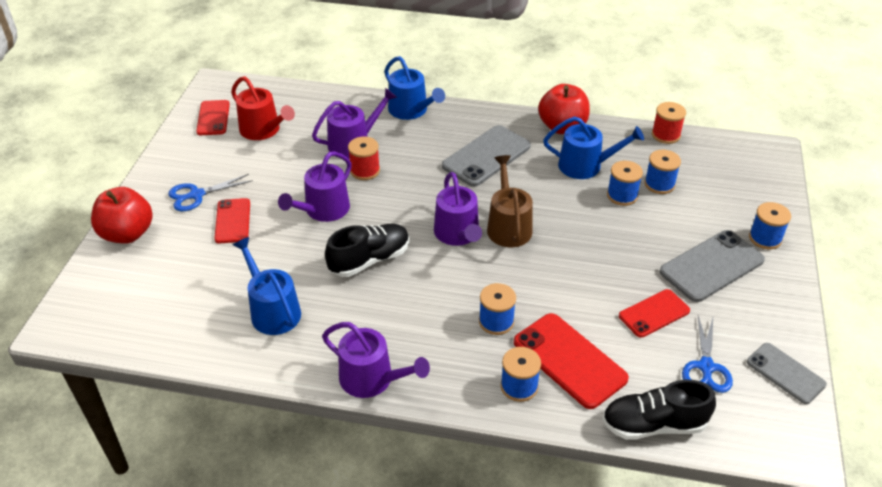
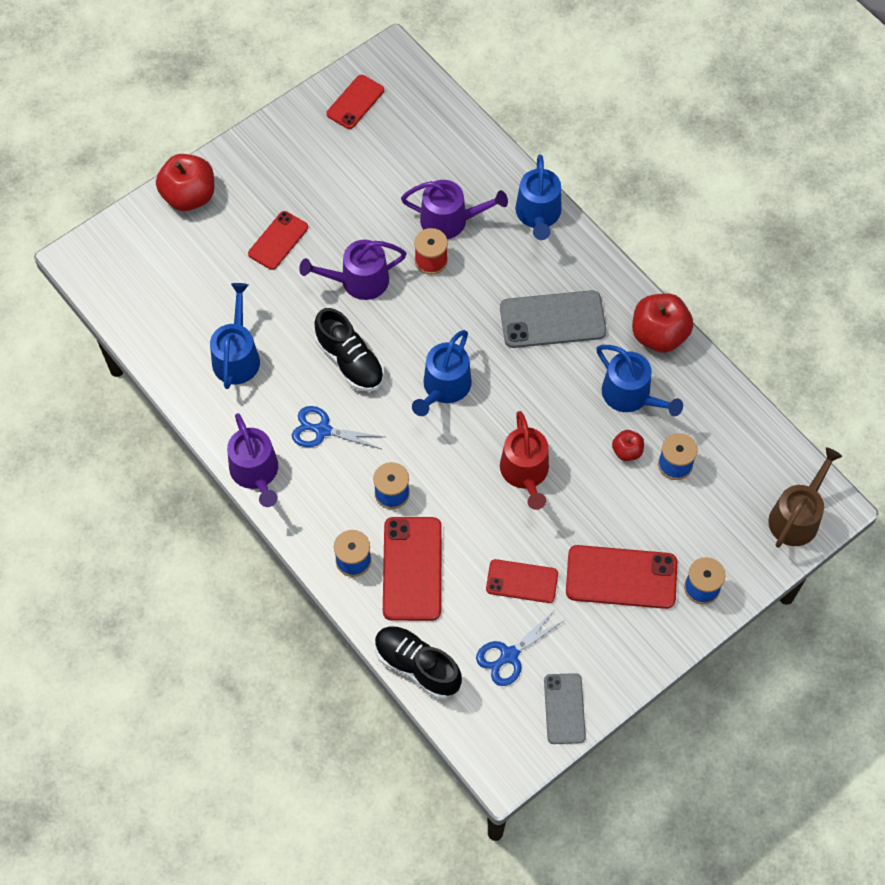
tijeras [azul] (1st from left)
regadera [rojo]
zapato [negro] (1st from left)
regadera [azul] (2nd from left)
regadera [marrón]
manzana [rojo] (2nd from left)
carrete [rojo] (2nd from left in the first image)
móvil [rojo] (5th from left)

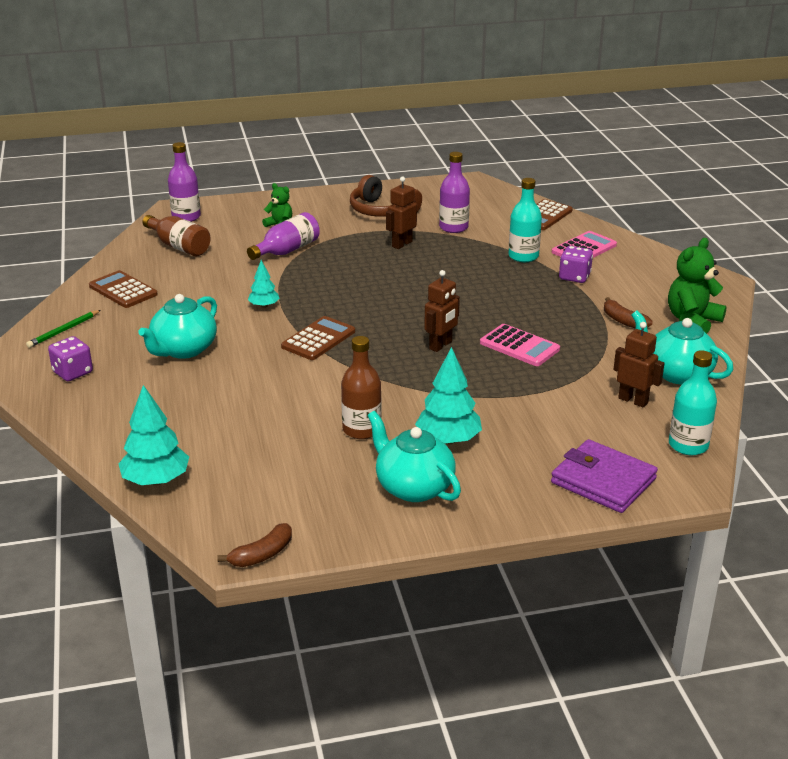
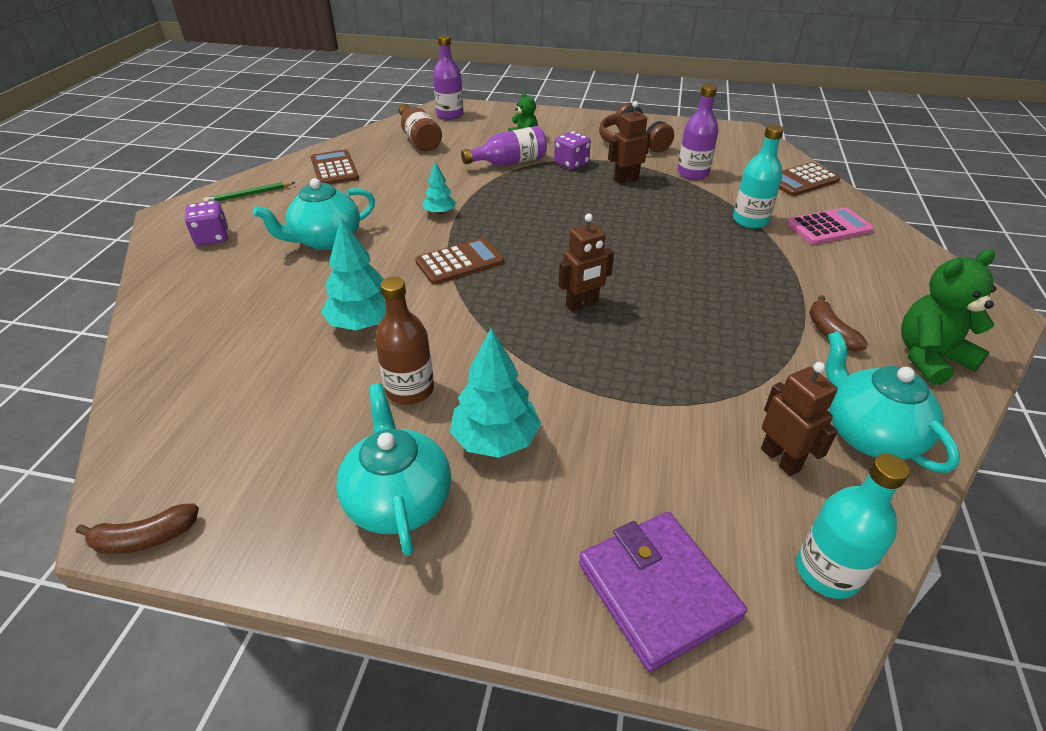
árbol [turquesa] (1st from left)
calculadora [rosa] (1st from left in the first image)
dado [morado] (2nd from left)

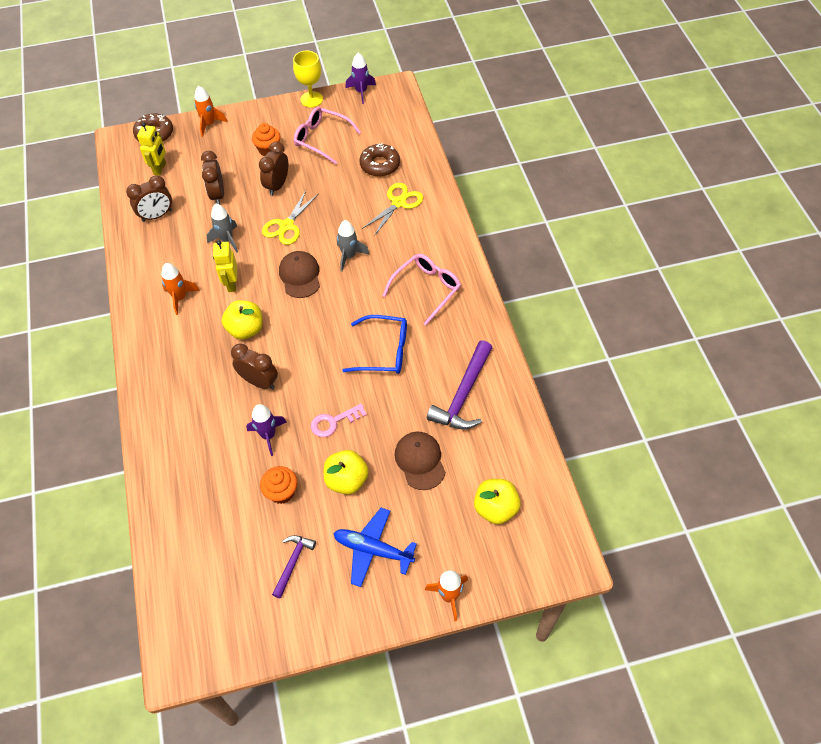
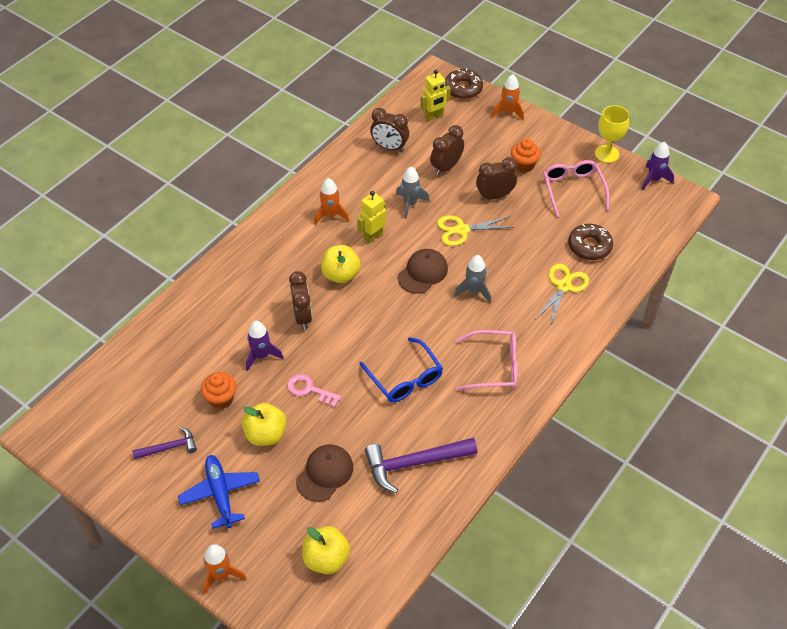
tijeras [amarillo] (2nd from left)

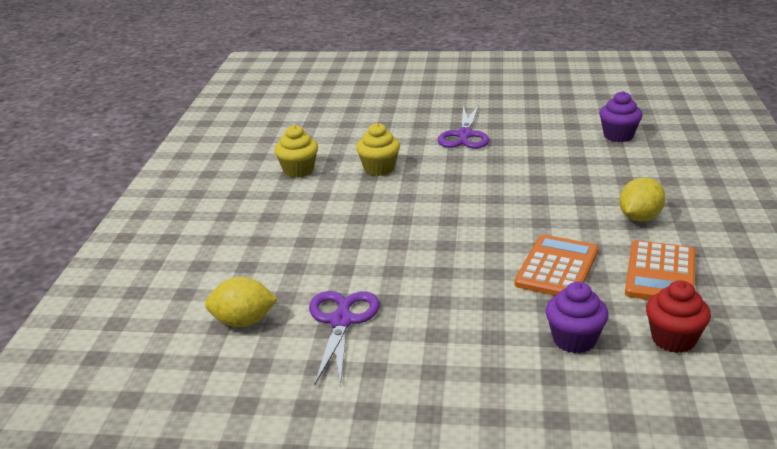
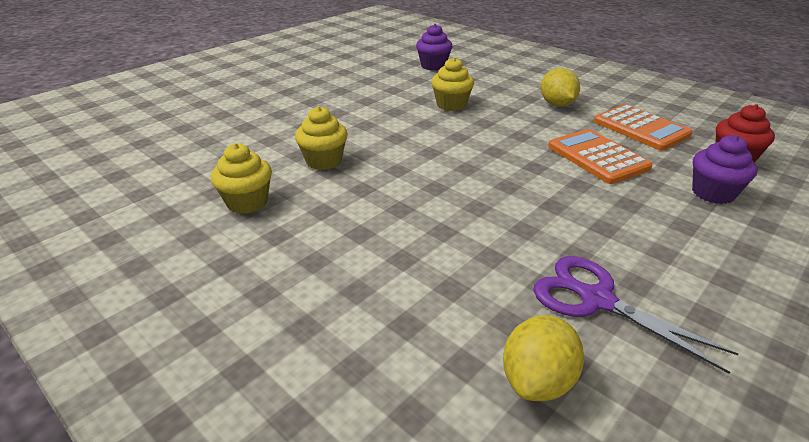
tijeras [morado] (2nd from left in the first image)
magdalena [amarillo] (3rd from left)

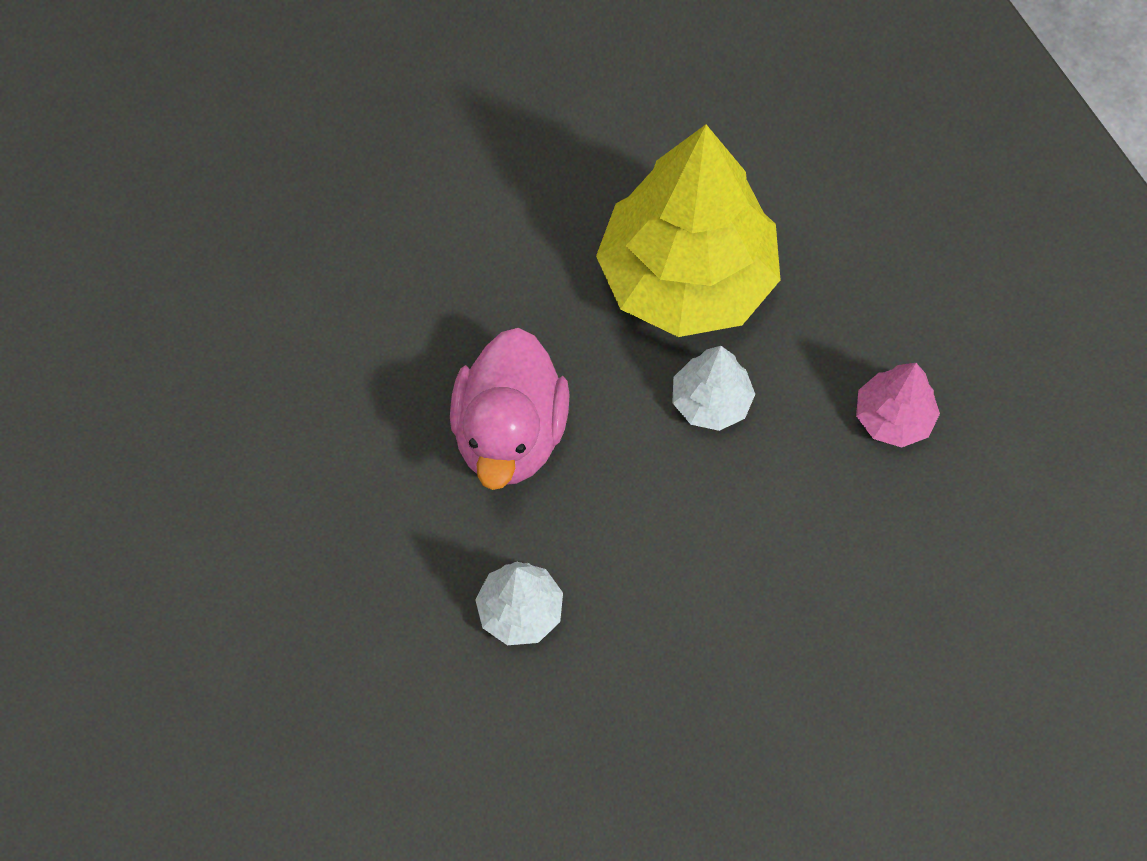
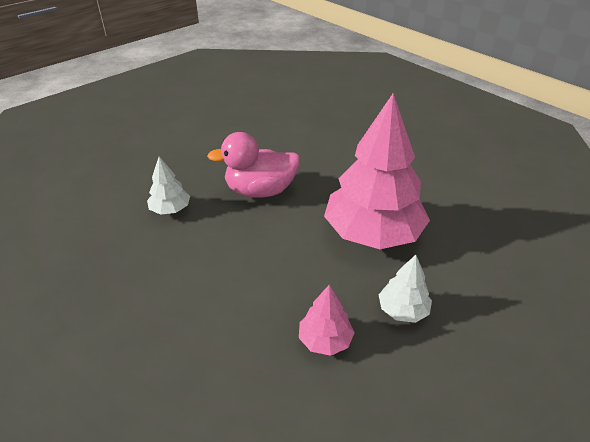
árbol [rosa] (2nd from left)
árbol [blanco] (2nd from left)

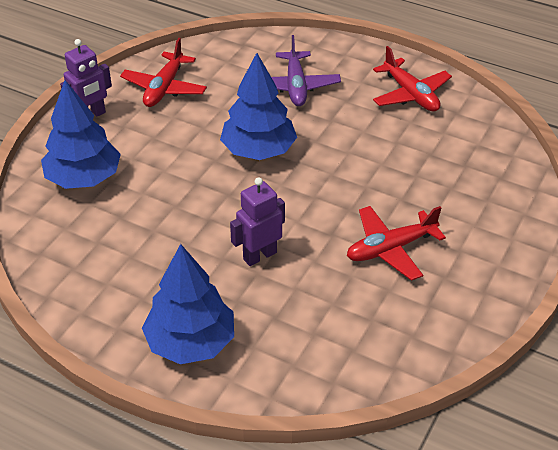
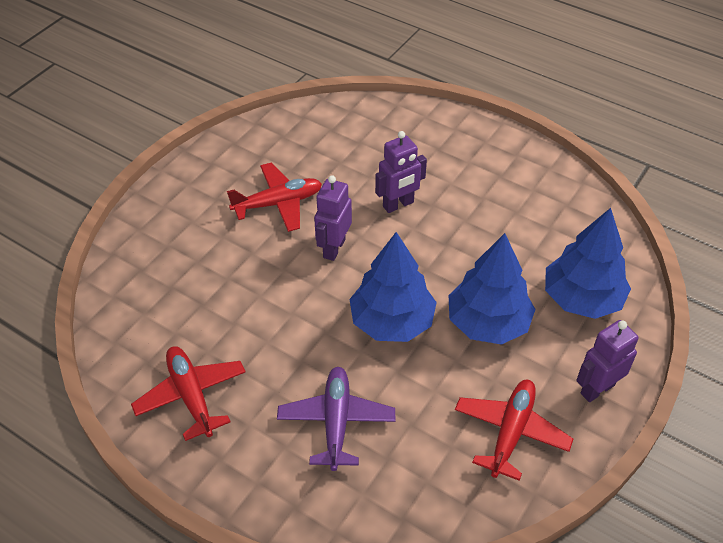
árbol [azul] (2nd from left)
robot [morado] (1st from left)

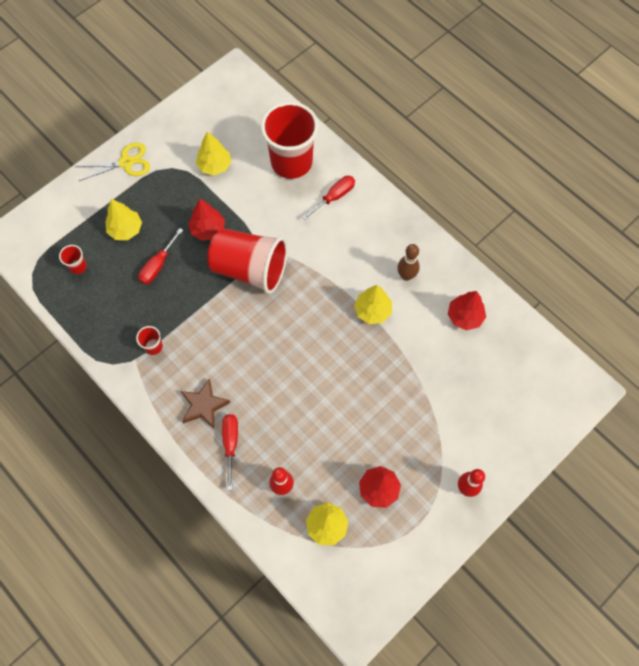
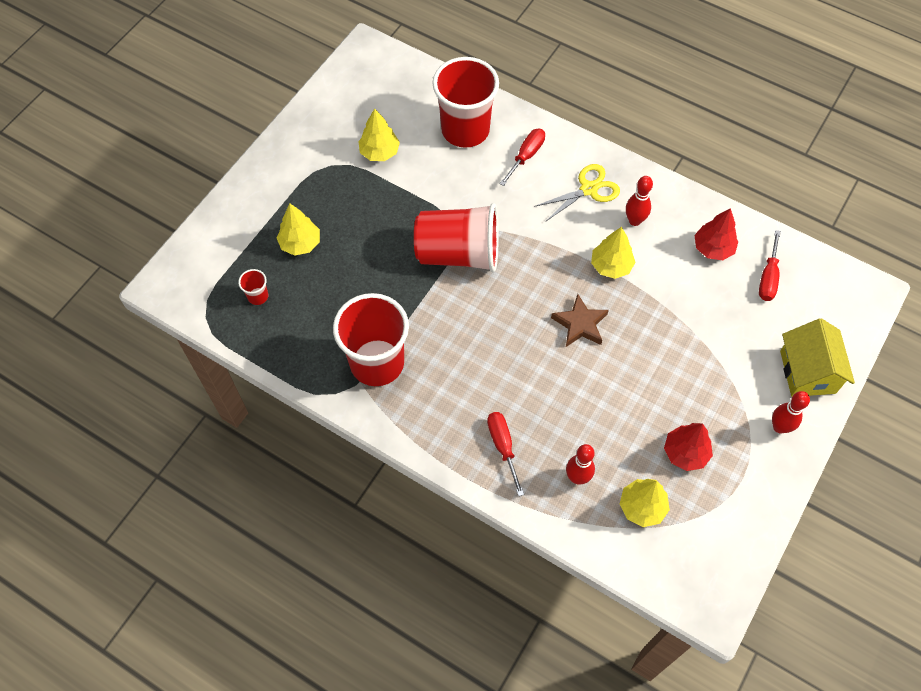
tijeras [amarillo]
vaso [rojo] (2nd from left)
destornillador [rojo] (3rd from left)
estrella [marrón]
árbol [rojo] (1st from left in the first image)
bolo [rojo] (2nd from left)
casa [amarillo]

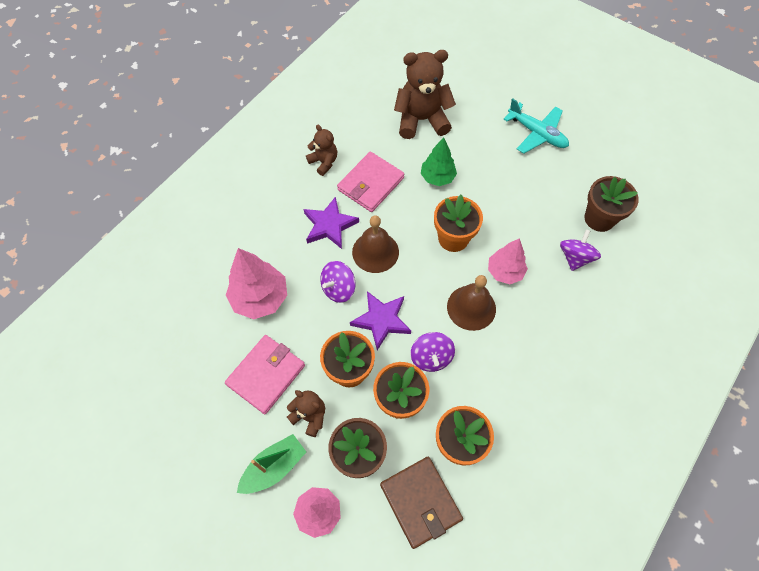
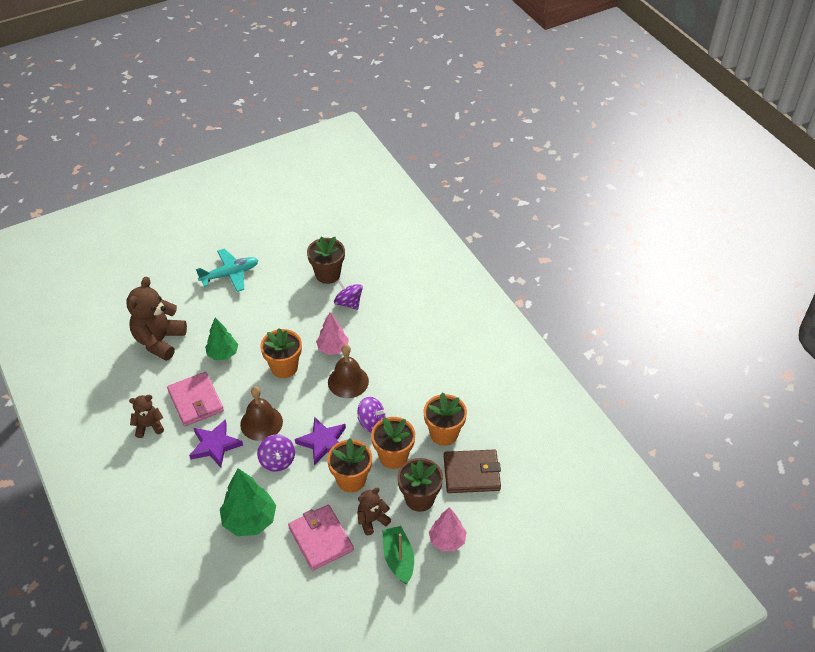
árbol [verde] (2nd from left)

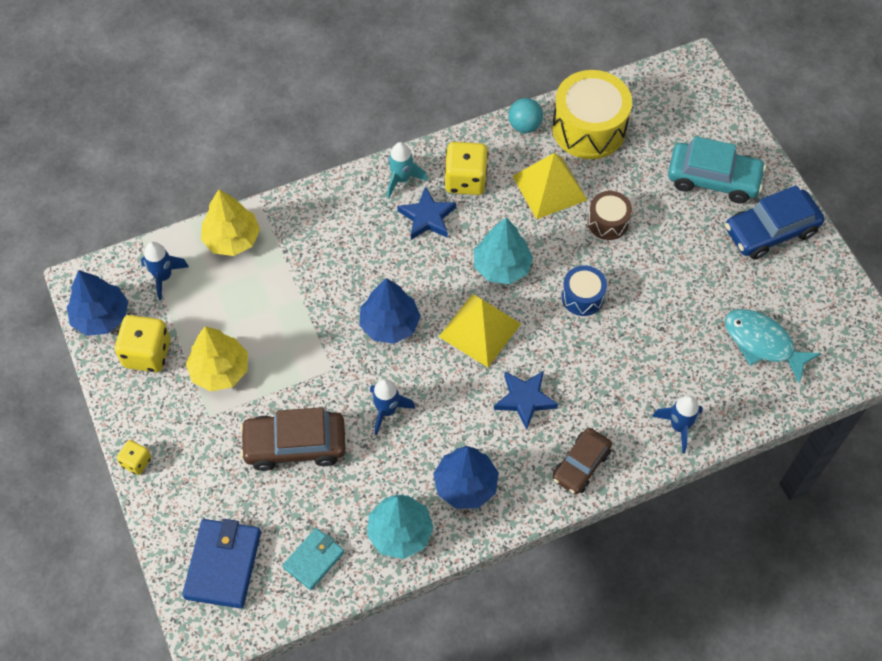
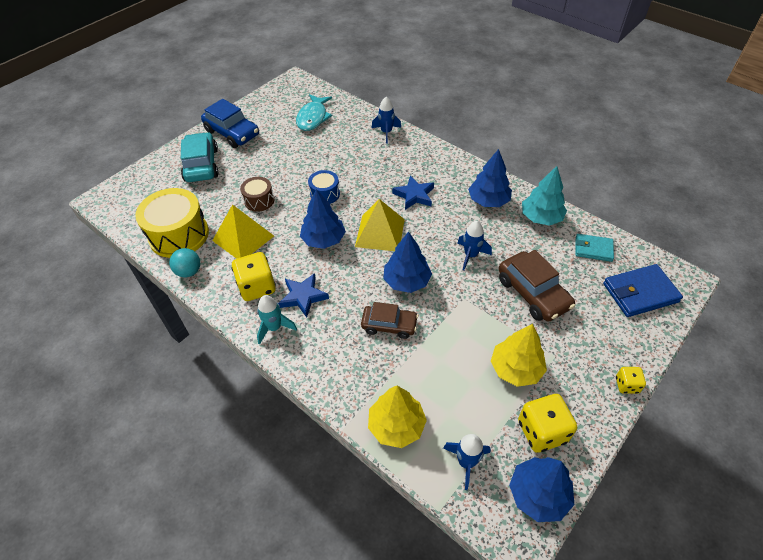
árbol [azul] (1st from left)
coche [marrón] (1st from left)

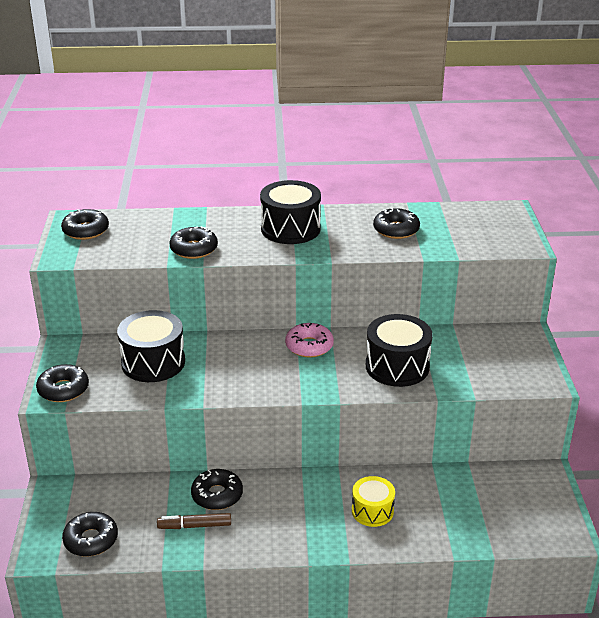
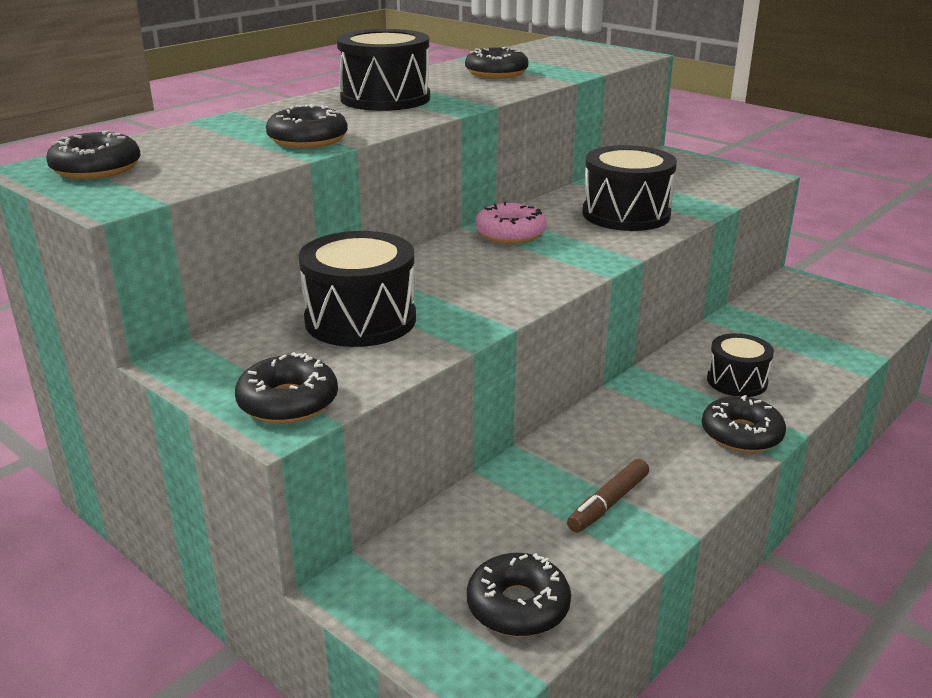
rosquilla [negro] (6th from left)
tambor [negro] (4th from left)

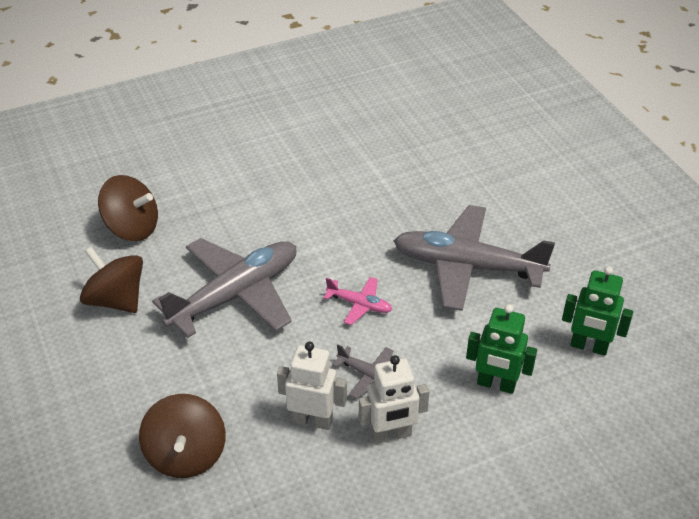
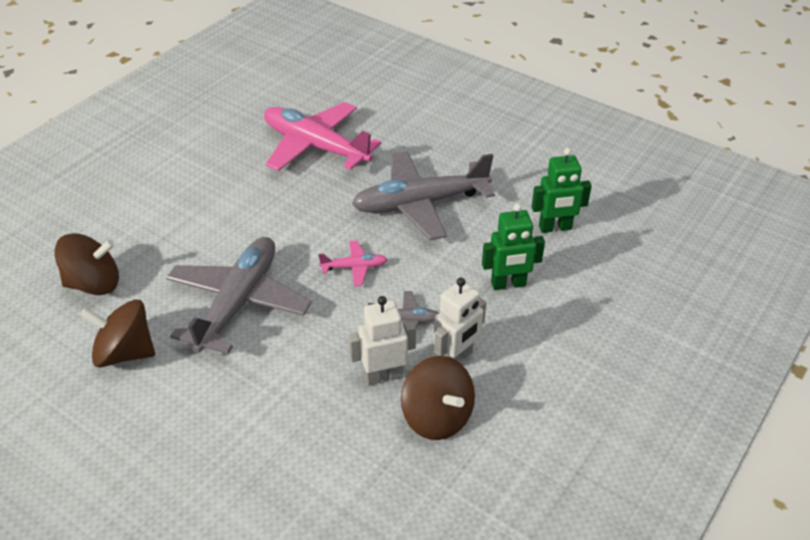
peonza [marrón] (3rd from left)
avión [rosa] (1st from left)

